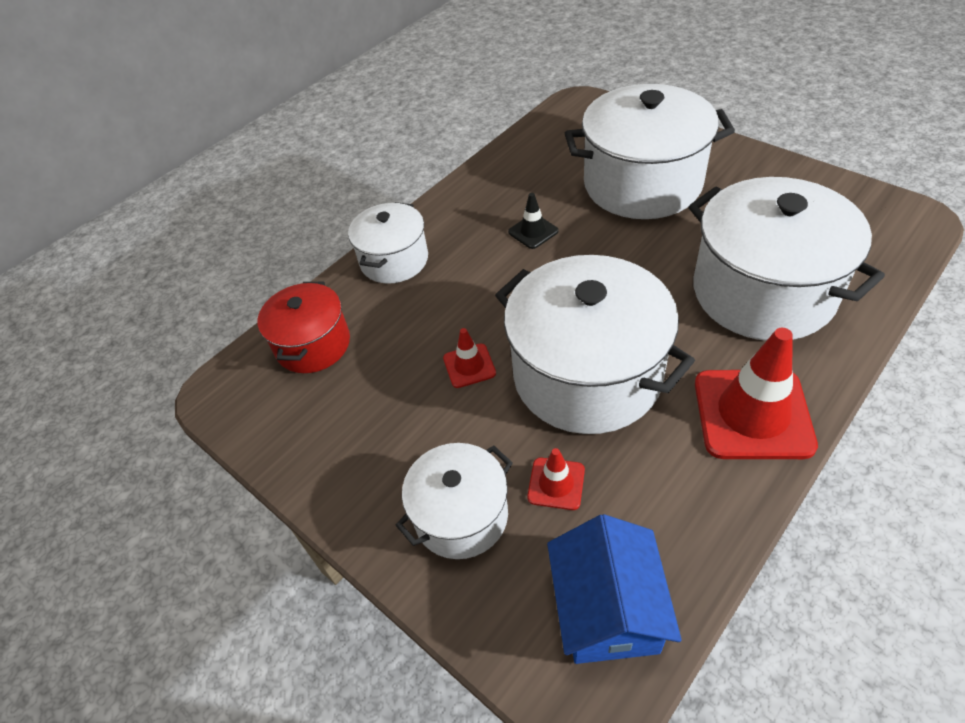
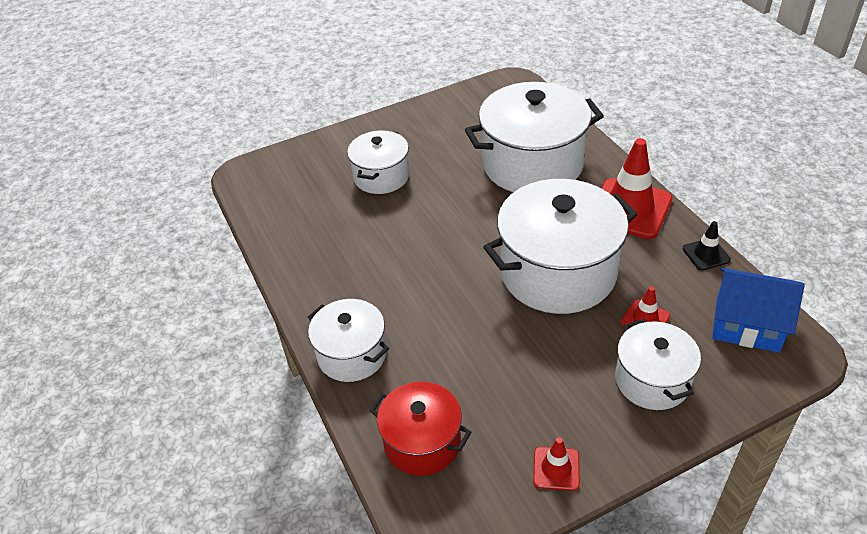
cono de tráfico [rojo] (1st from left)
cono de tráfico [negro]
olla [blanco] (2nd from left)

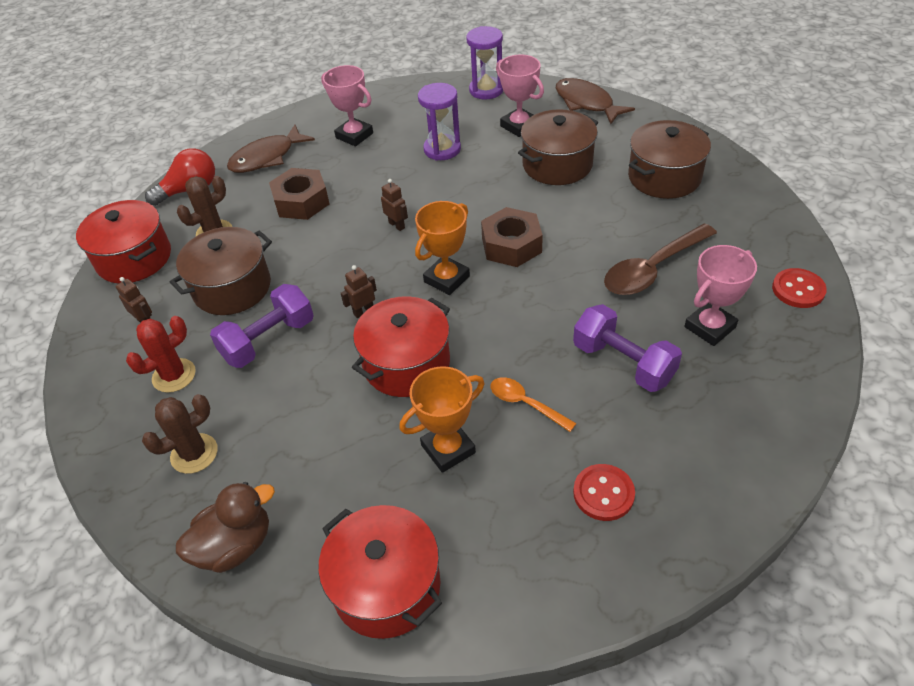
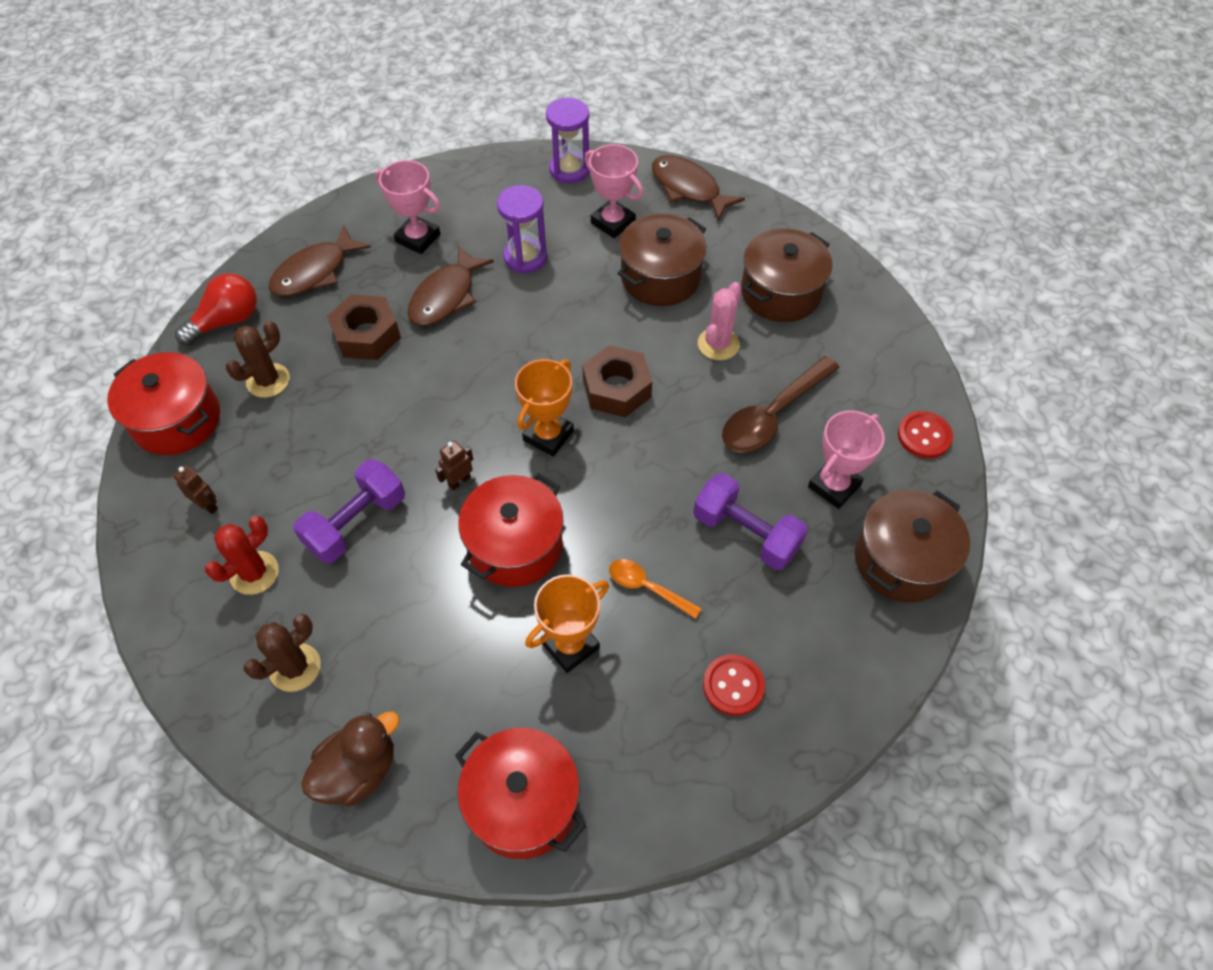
olla [marrón] (3rd from left)
robot [marrón] (3rd from left in the first image)
pez [marrón] (2nd from left)
cactus [rosa]

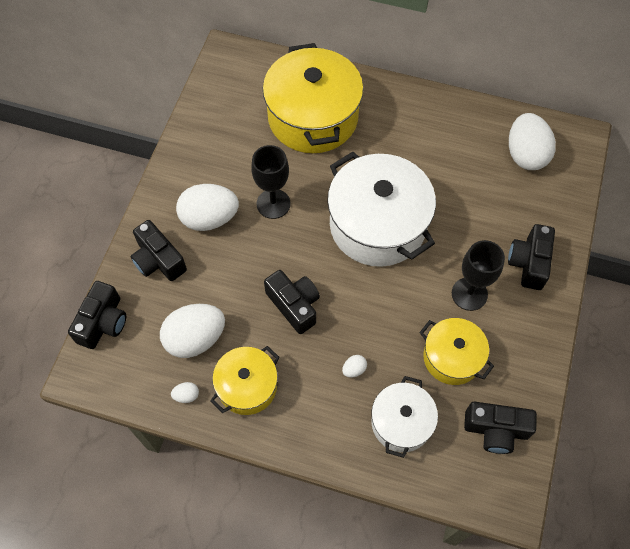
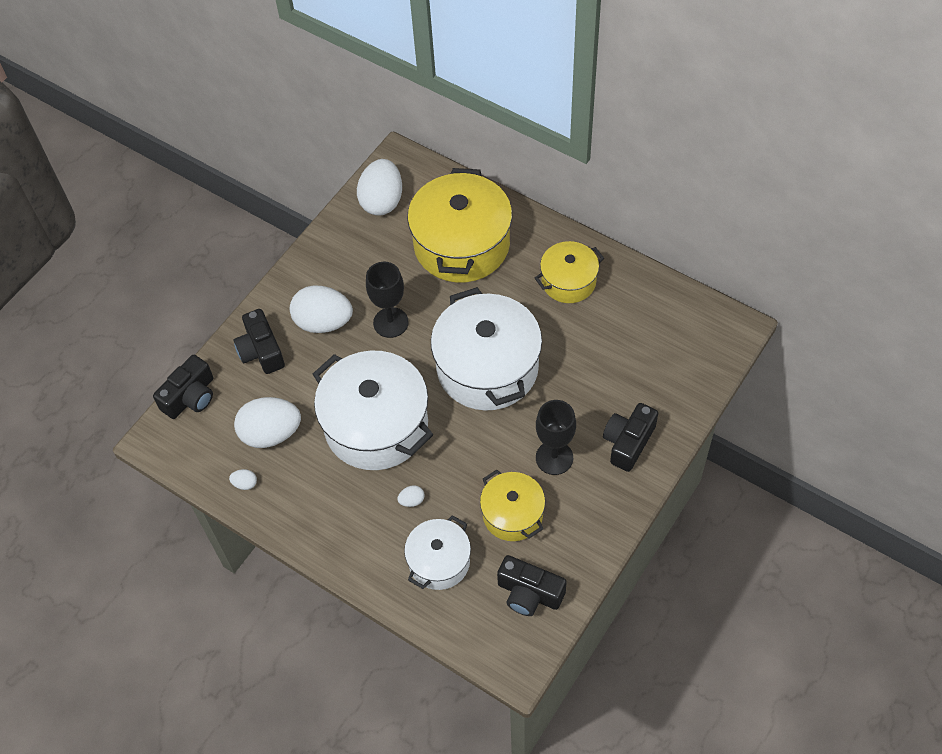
olla [amarillo] (3rd from left)
olla [blanco] (1st from left)
huevo [blanco] (4th from left)

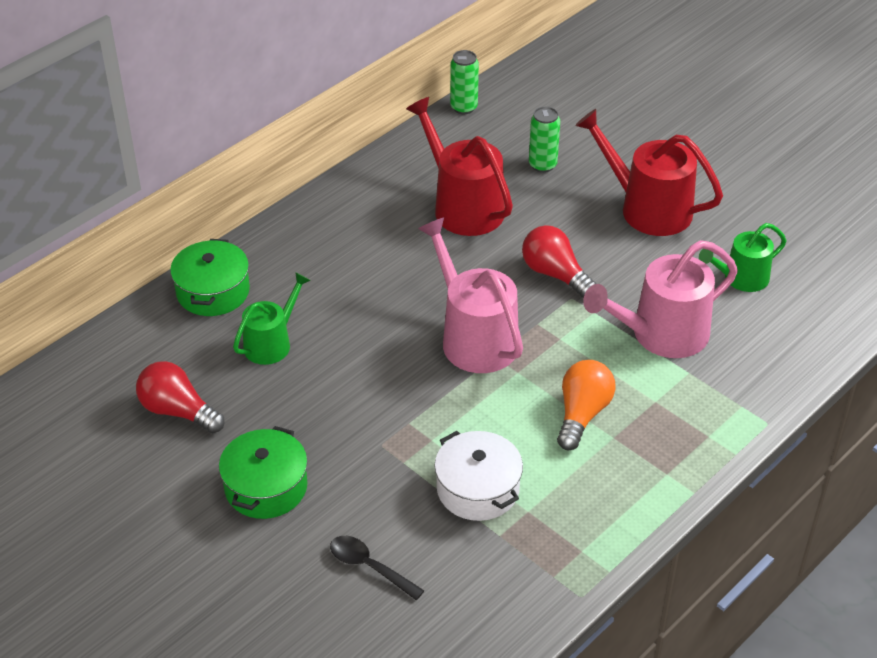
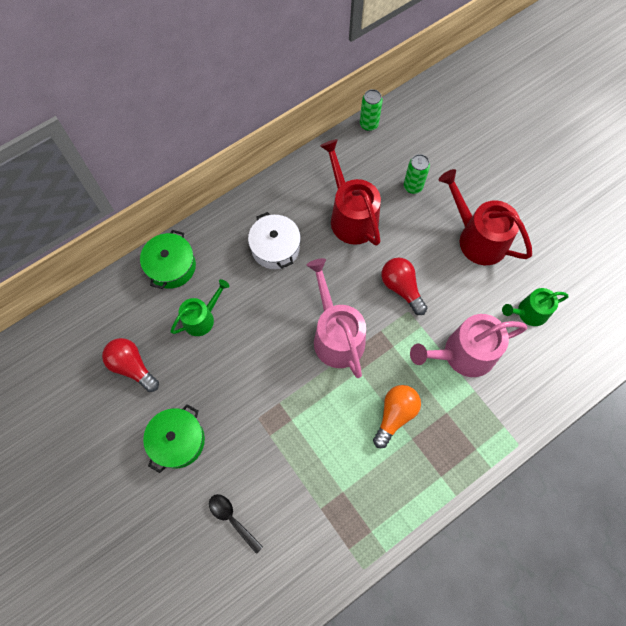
olla [blanco]

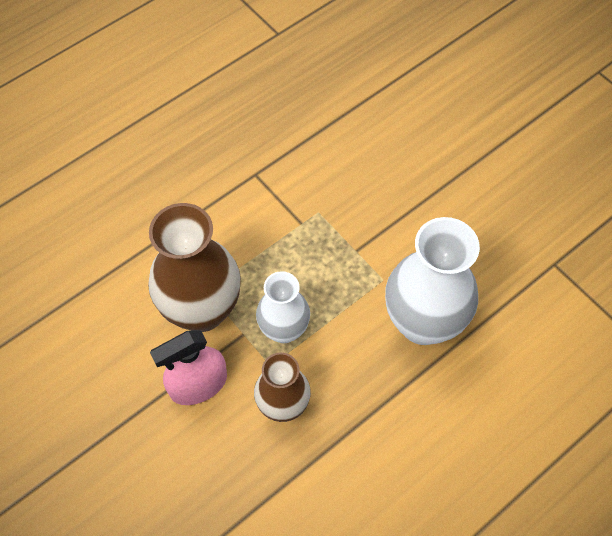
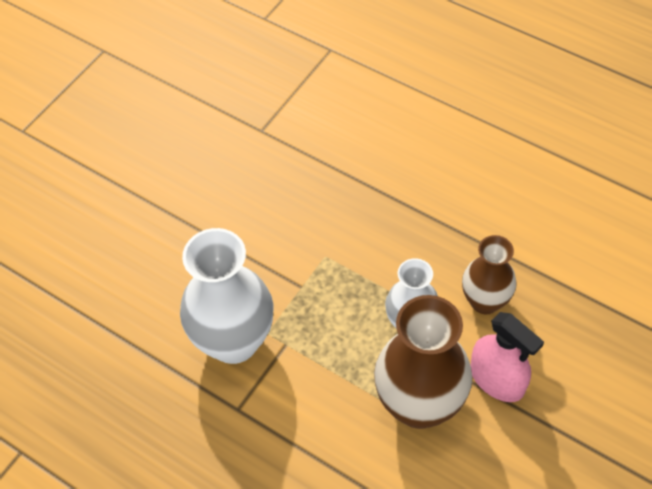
florero [blanco] (1st from left)

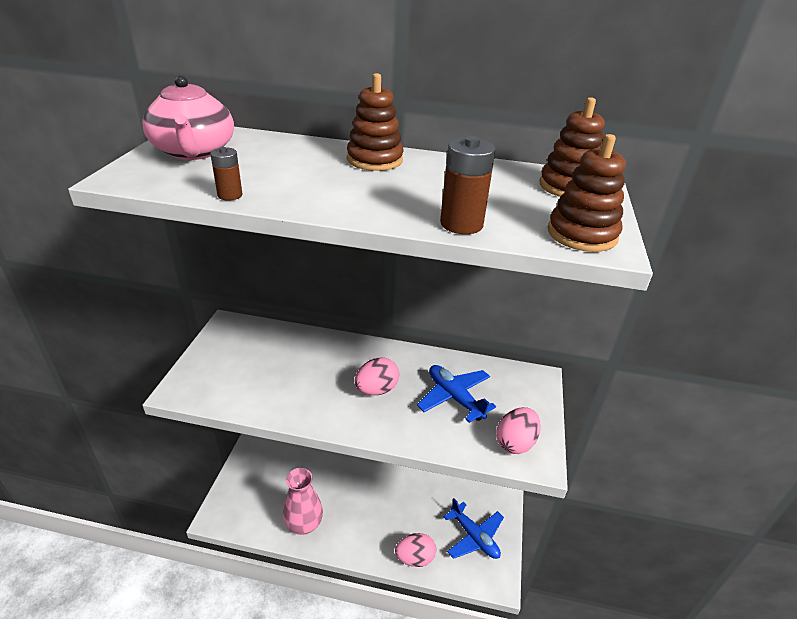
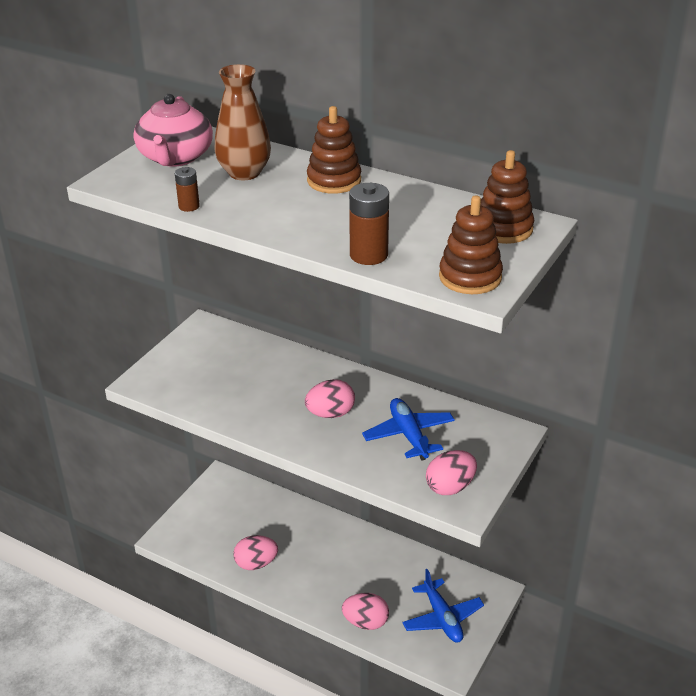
huevo [rosa] (1st from left)
florero [marrón]

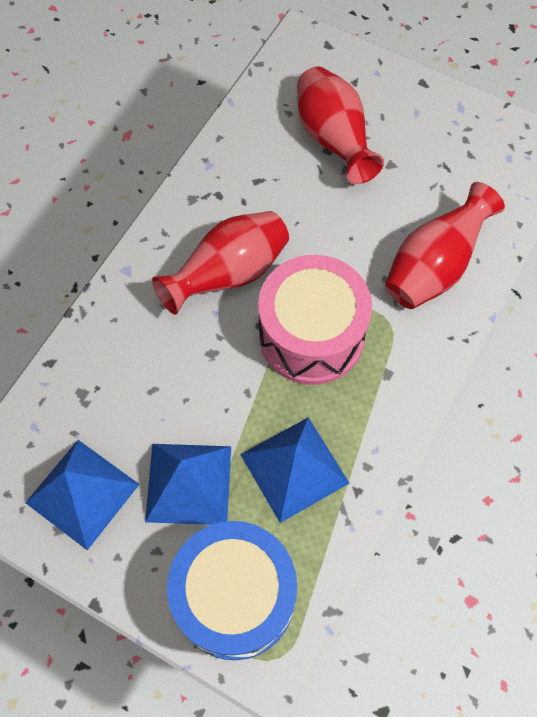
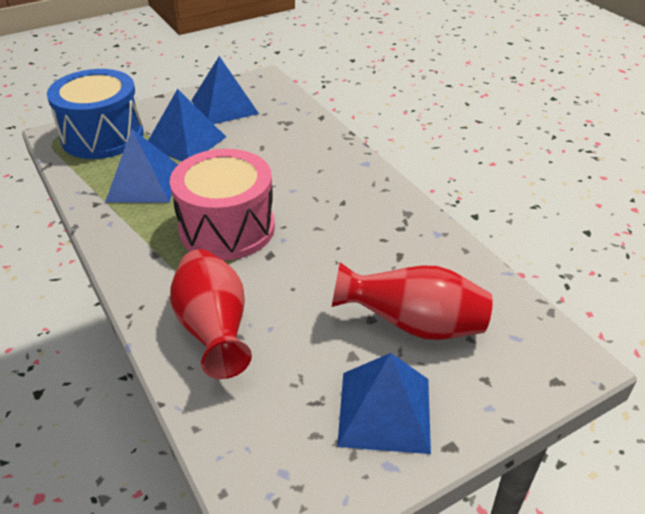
florero [rojo] (1st from left in the first image)
pirámide [azul] (4th from left)

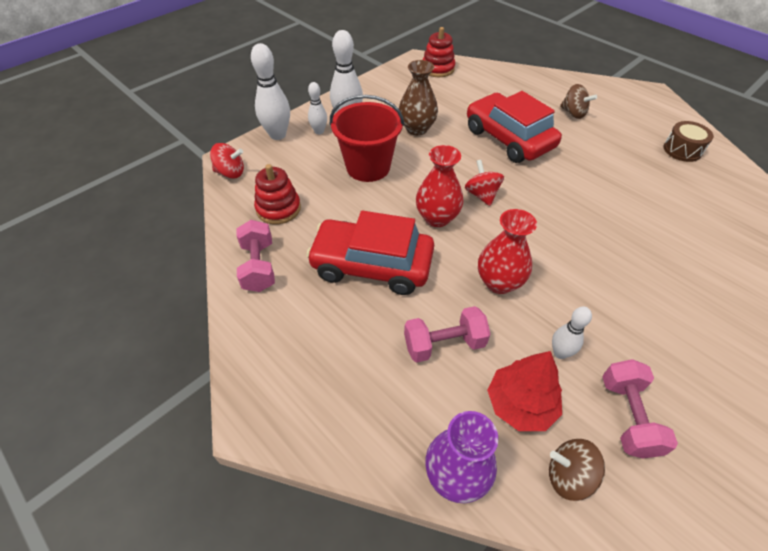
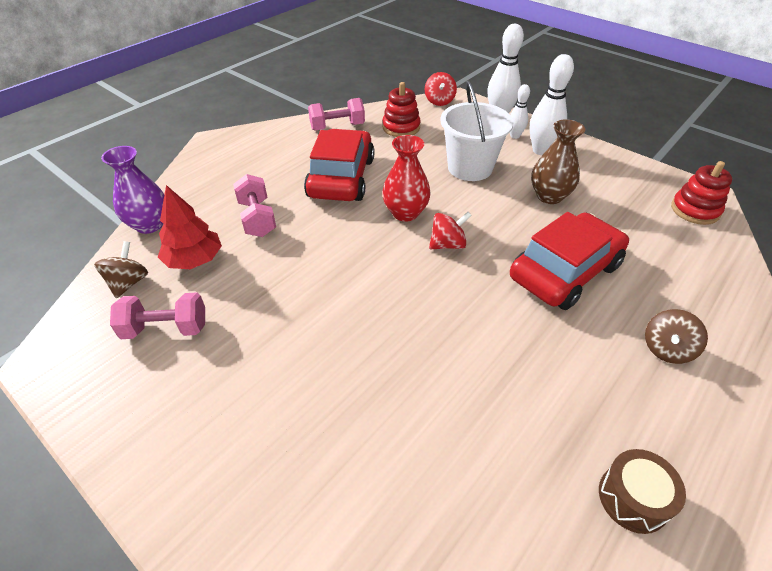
balde [blanco]
florero [rojo] (2nd from left in the first image)
bolo [blanco] (4th from left in the first image)

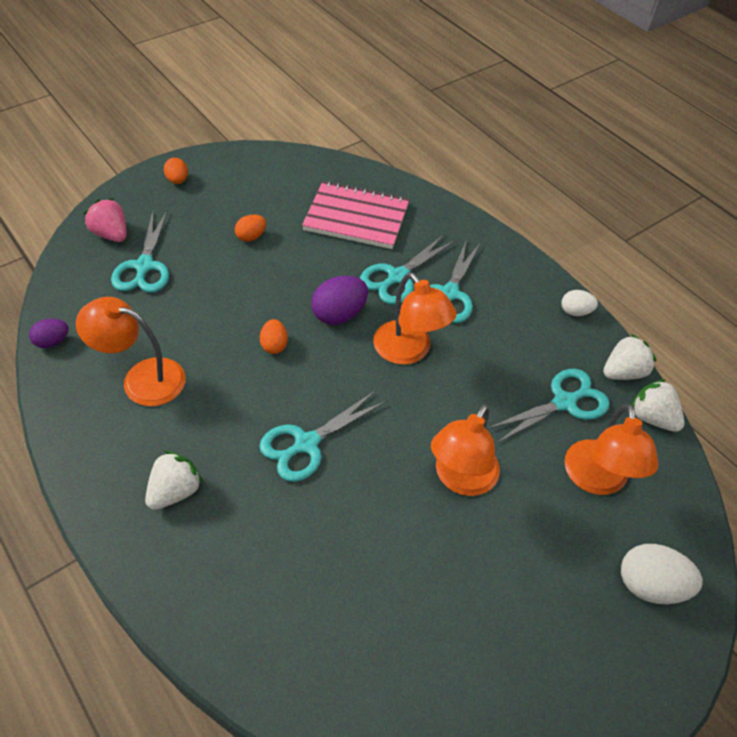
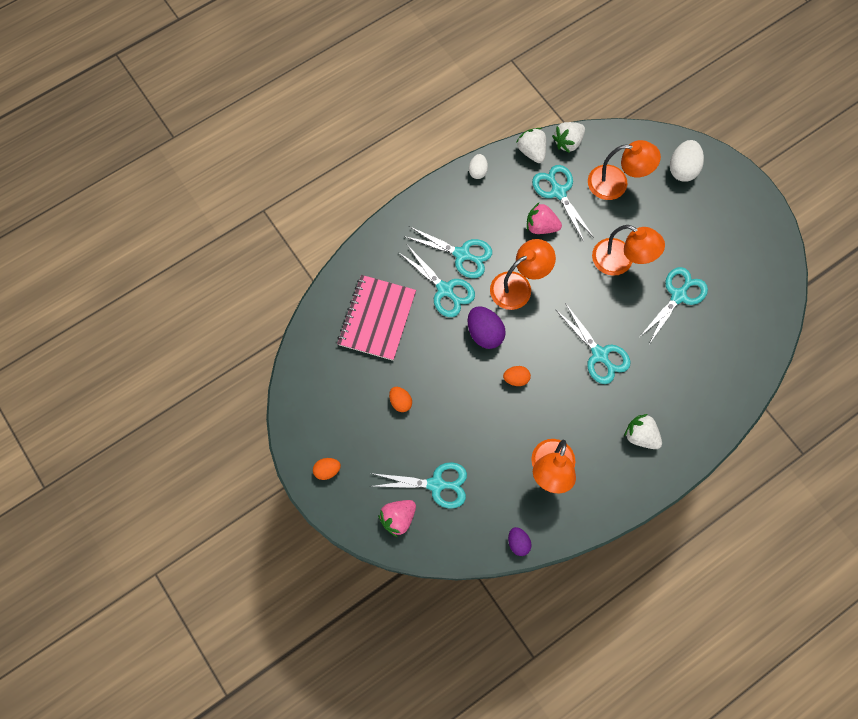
fresa [rosa] (2nd from left)
tijeras [turquesa] (6th from left)

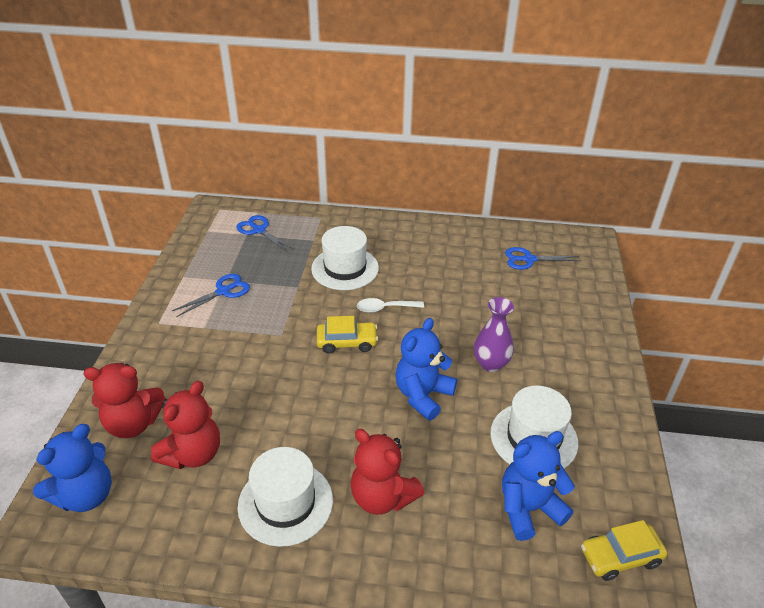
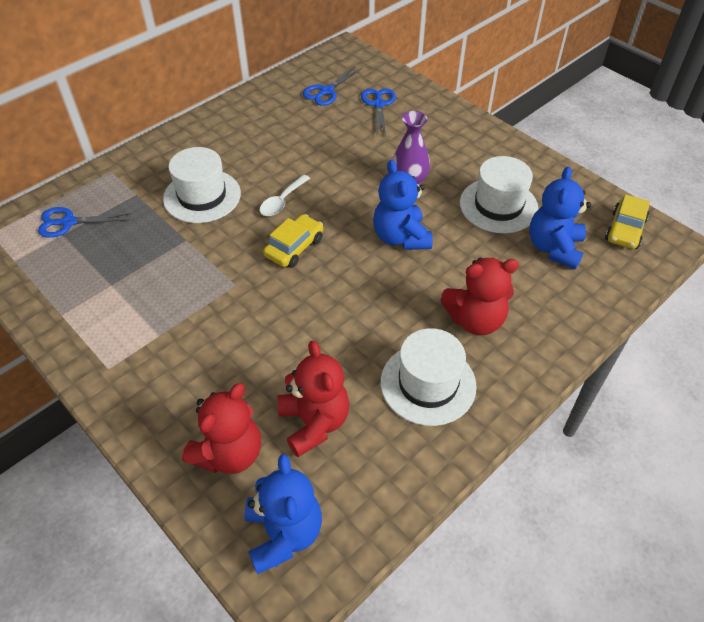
tijeras [azul] (3rd from left)

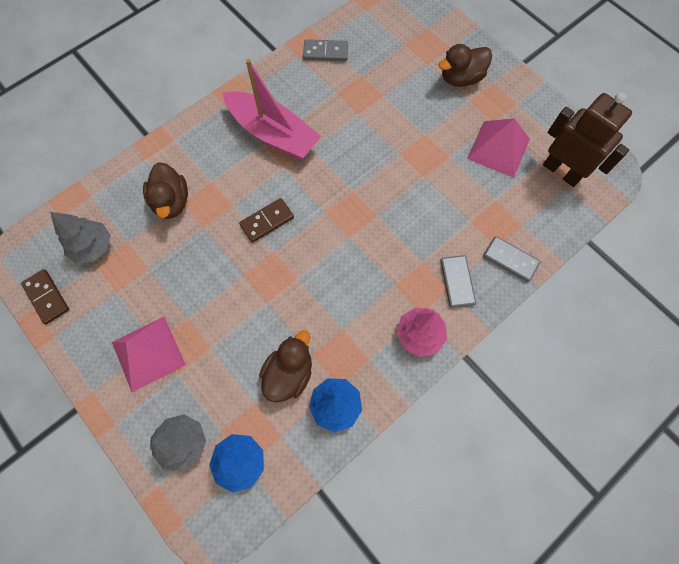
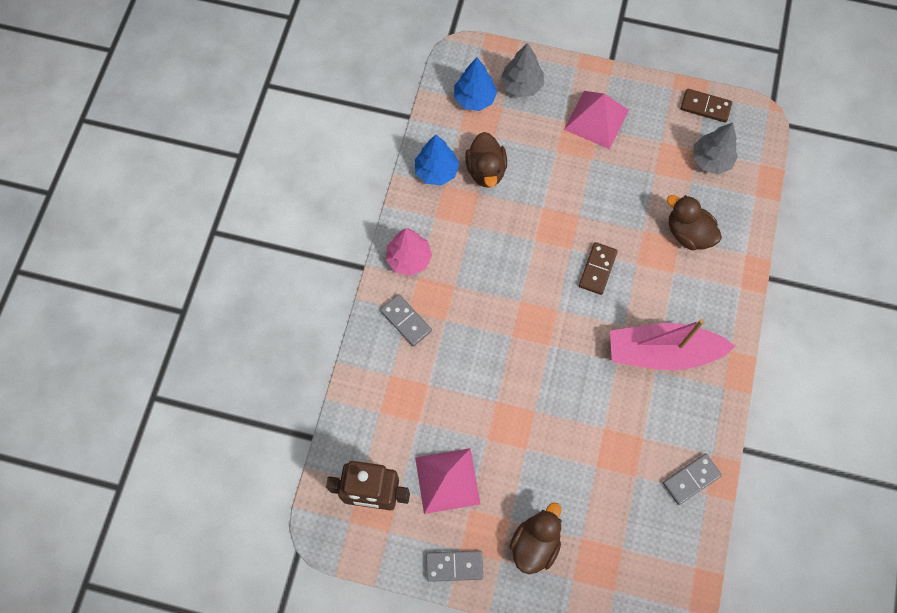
ficha de dominó [gris] (2nd from left)

